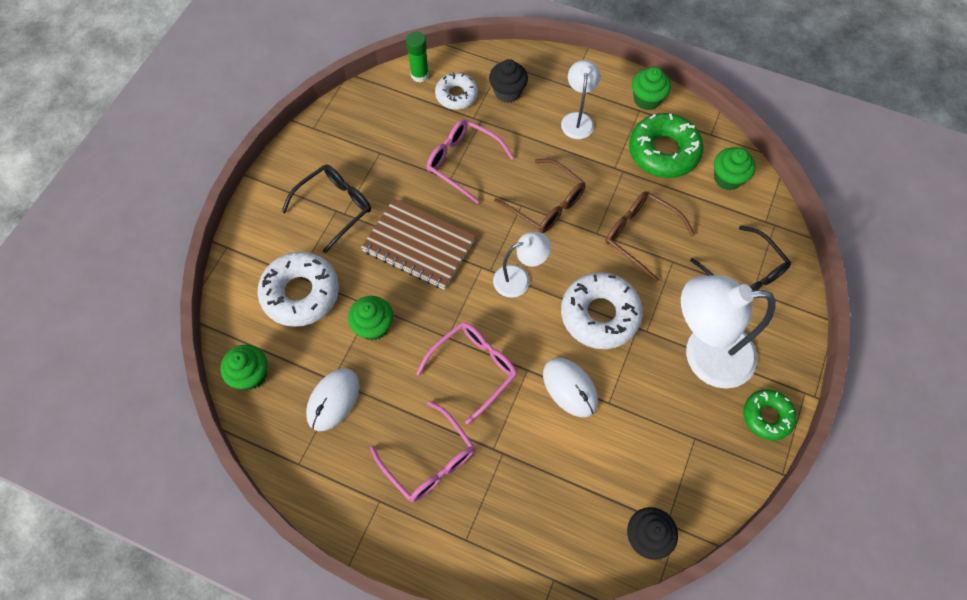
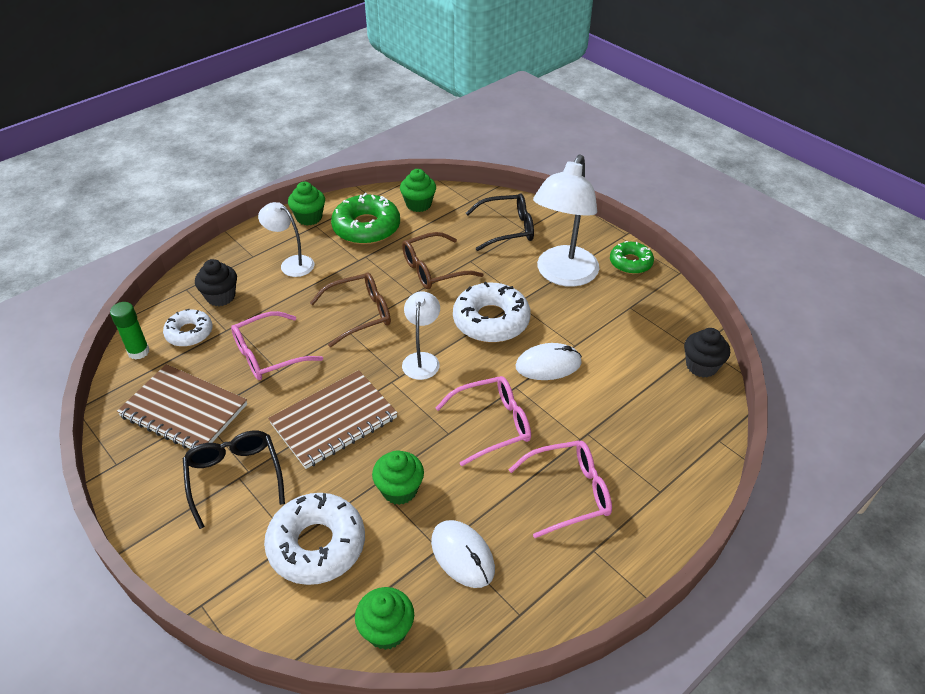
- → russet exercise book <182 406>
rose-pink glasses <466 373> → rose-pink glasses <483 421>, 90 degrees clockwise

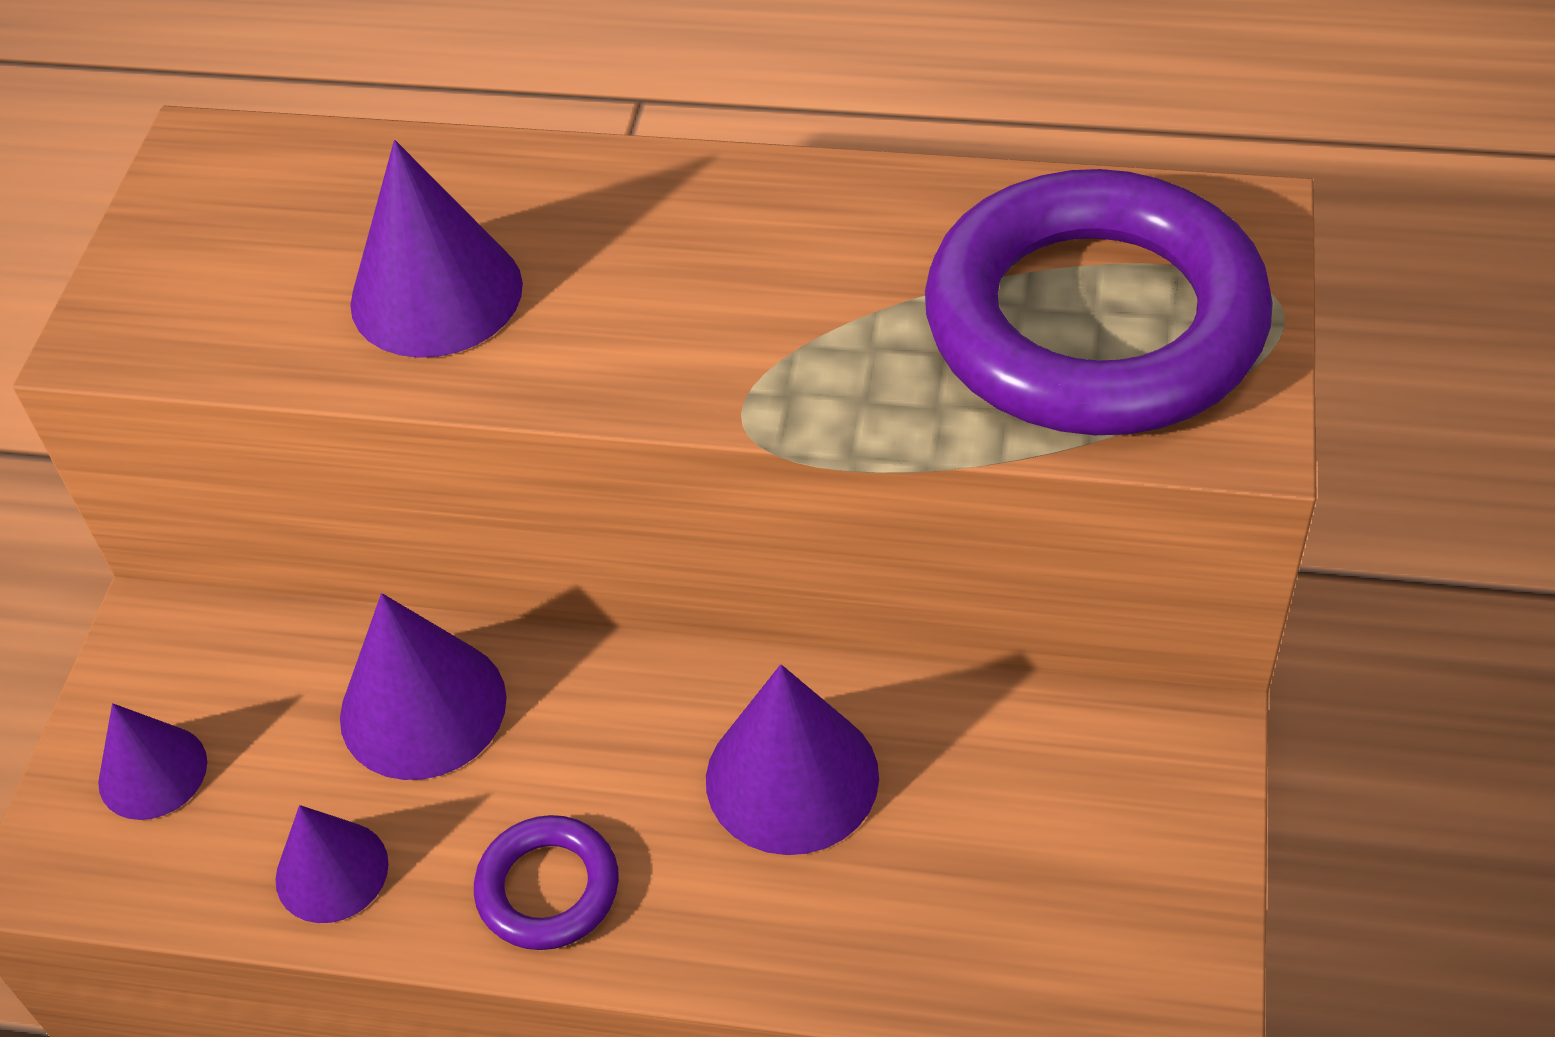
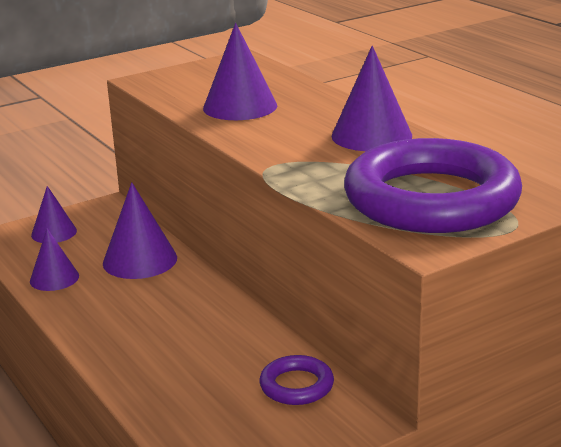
purple torus <546 882> → purple torus <297 380>, moved
purple cone <792 759> → purple cone <372 98>, moved

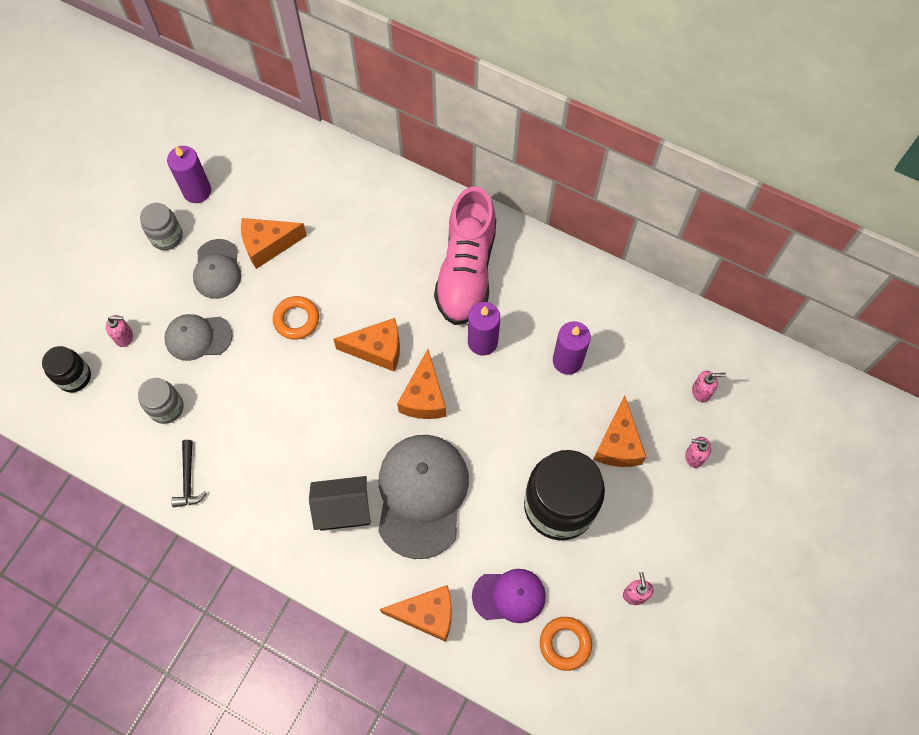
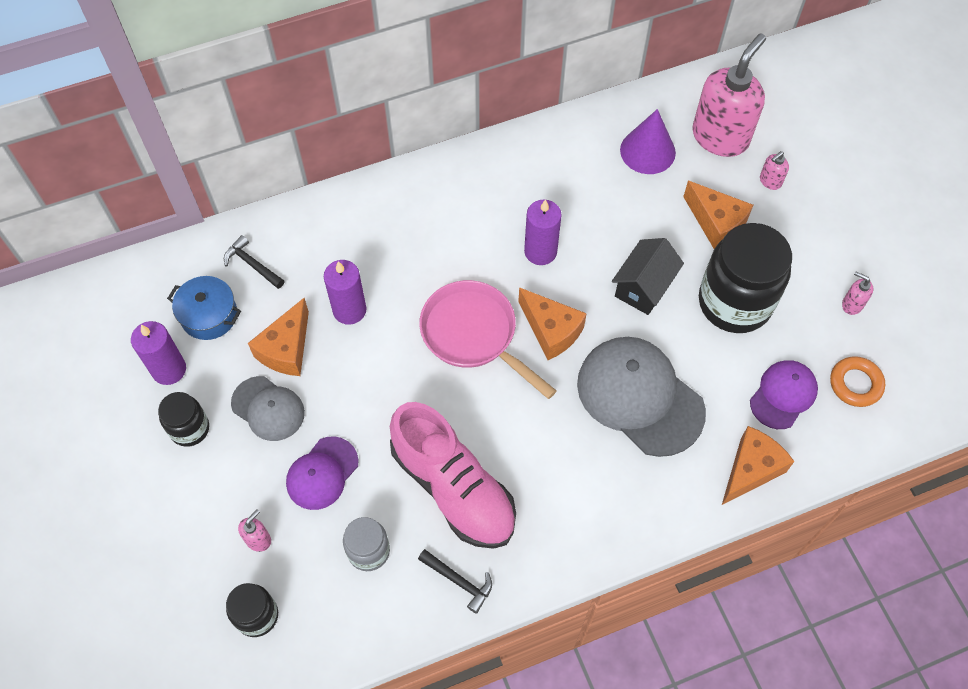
bright orange torus <296 318> → -
- → royal blue pot <204 308>
- → jet-black claw hammer <254 262>
- → purple cone <648 141>
jet-black cottage <340 503> → jet-black cottage <648 276>, moved
rose-pink lace-up shoe <465 255> → rose-pink lace-up shoe <453 475>, moved
purple wax candle <572 348> → purple wax candle <345 292>, moved
bright orange cheese wedge <366 345> → rose-pink frying pan <488 339>
gray jam jar <161 226> → jet-black jam jar <183 419>
gray peaked cap <198 337> → purple peaked cap <322 473>
rose-pink pump bottle <709 387> → rose-pink pump bottle <729 95>, x2.48

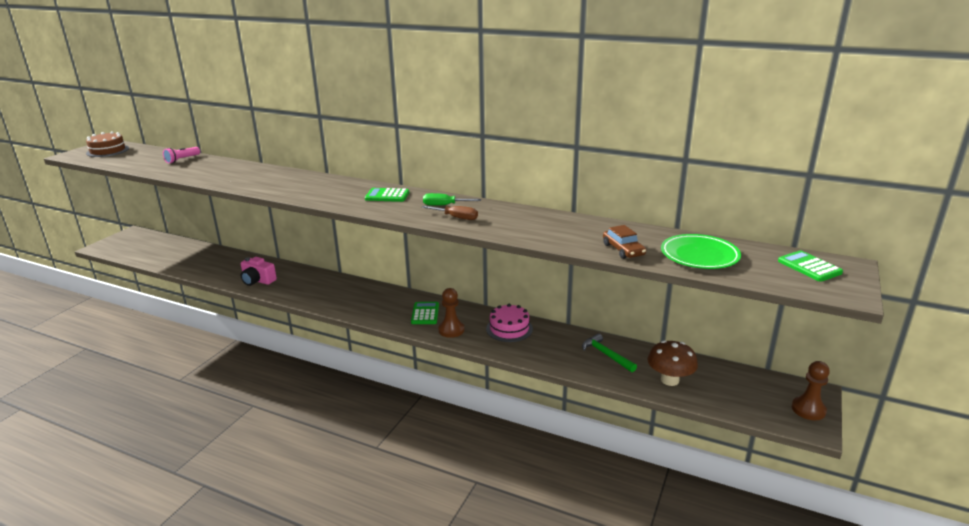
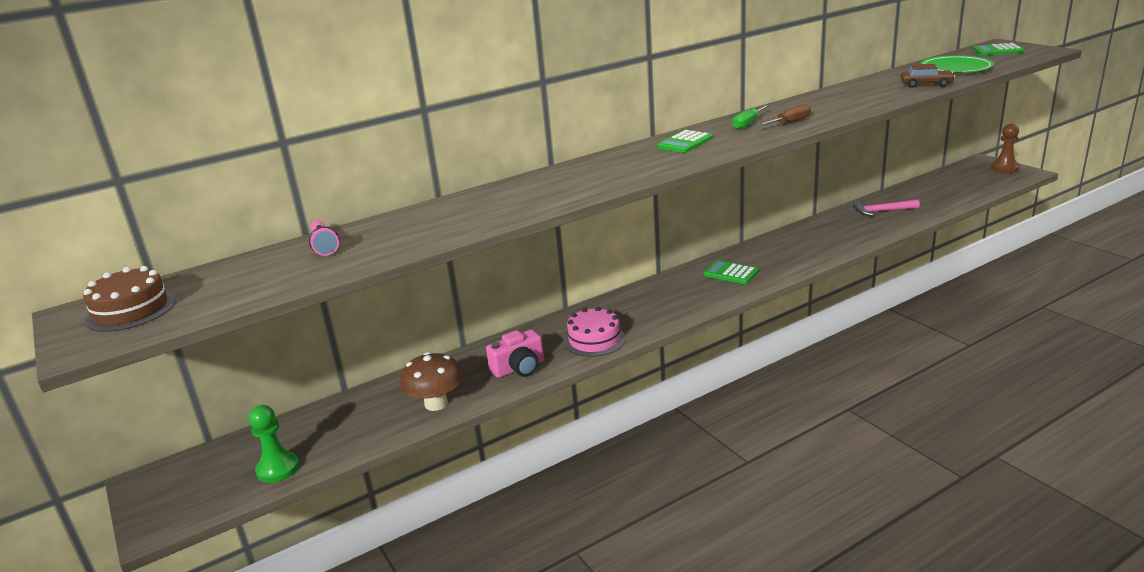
russet game pawn <451 313> → -
- → green game pawn <274 444>
rose-pink cake <509 323> → rose-pink cake <594 332>, moved
russet fungus <673 363> → russet fungus <431 381>, moved
green claw hammer <609 352> → rose-pink claw hammer <886 207>

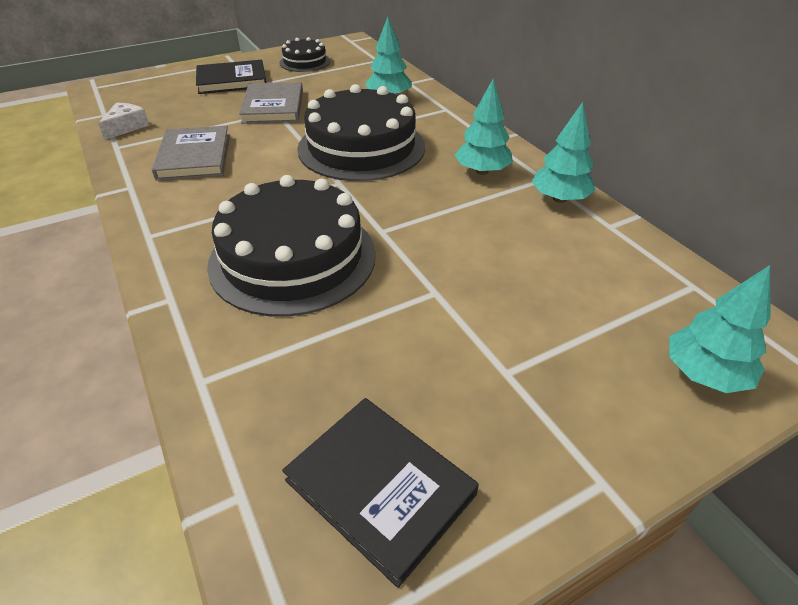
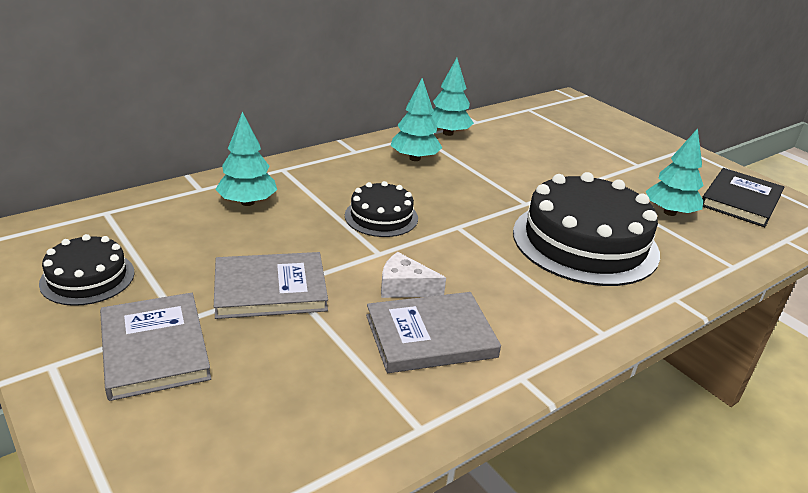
white cheese wedge <124 121> → white cheese wedge <413 275>, moved
aqua fir tree <720 329> → aqua fir tree <674 172>, moved
jet-black hardcover <231 77> → gray hardcover <155 347>
jet-black cake <361 132> → jet-black cake <381 209>, x0.52

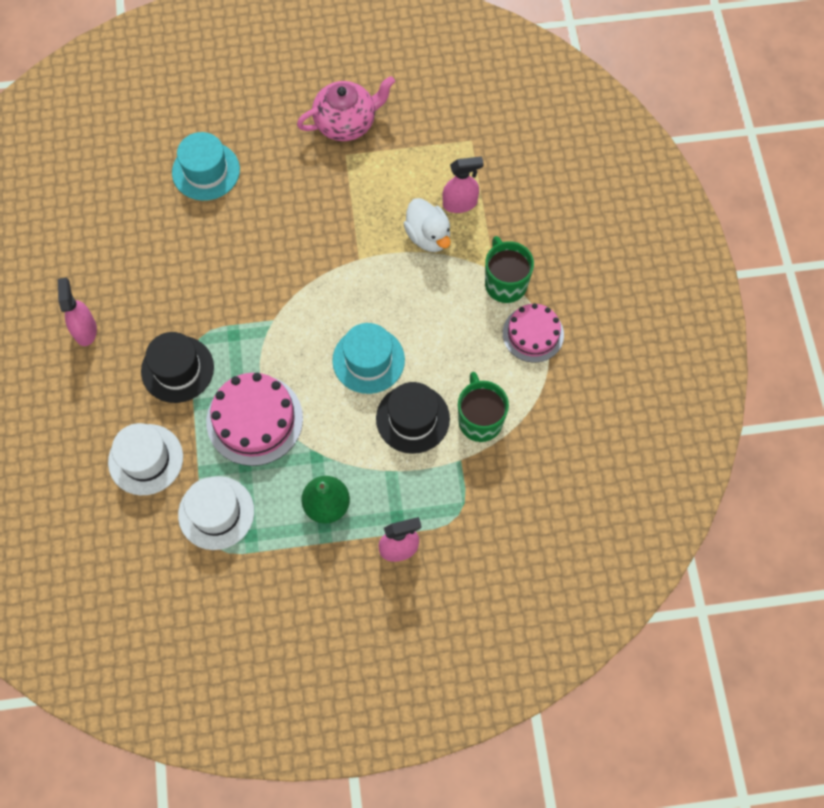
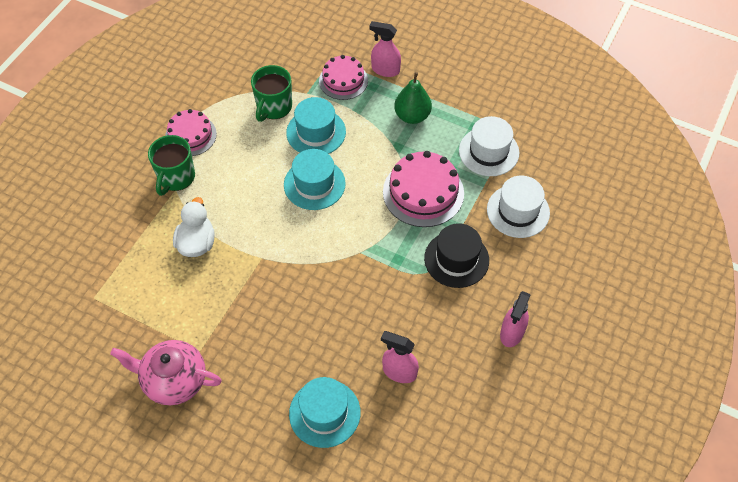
- → rose-pink cake <343 77>
rose-pink spray bottle <463 184> → rose-pink spray bottle <400 357>, moved
jet-black top hat <413 418> → aqua top hat <316 125>

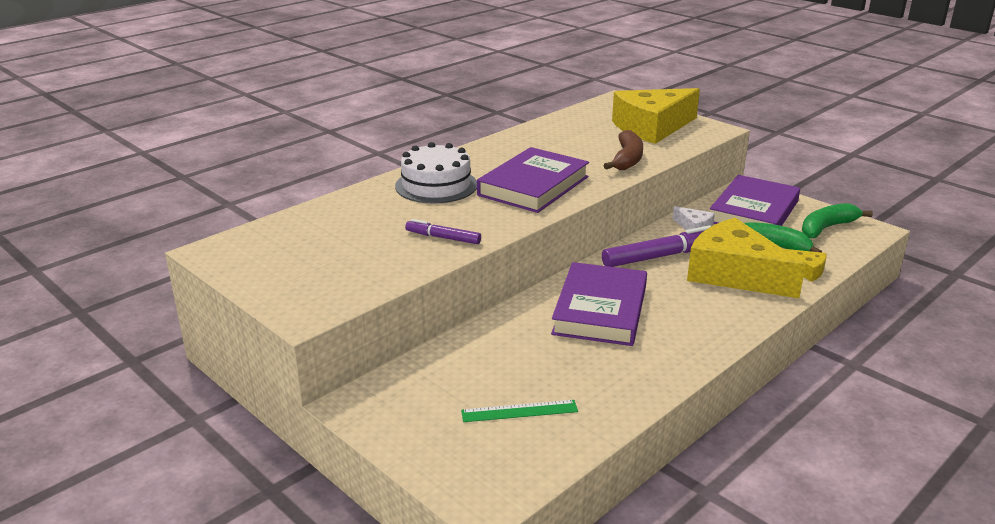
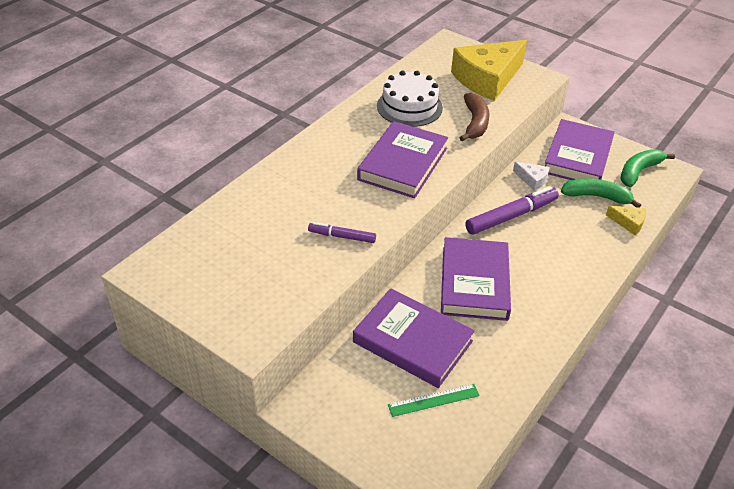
golden cheese wedge <746 258> → -
- → purple hardcover <414 338>
white cake <436 173> → white cake <410 99>, moved

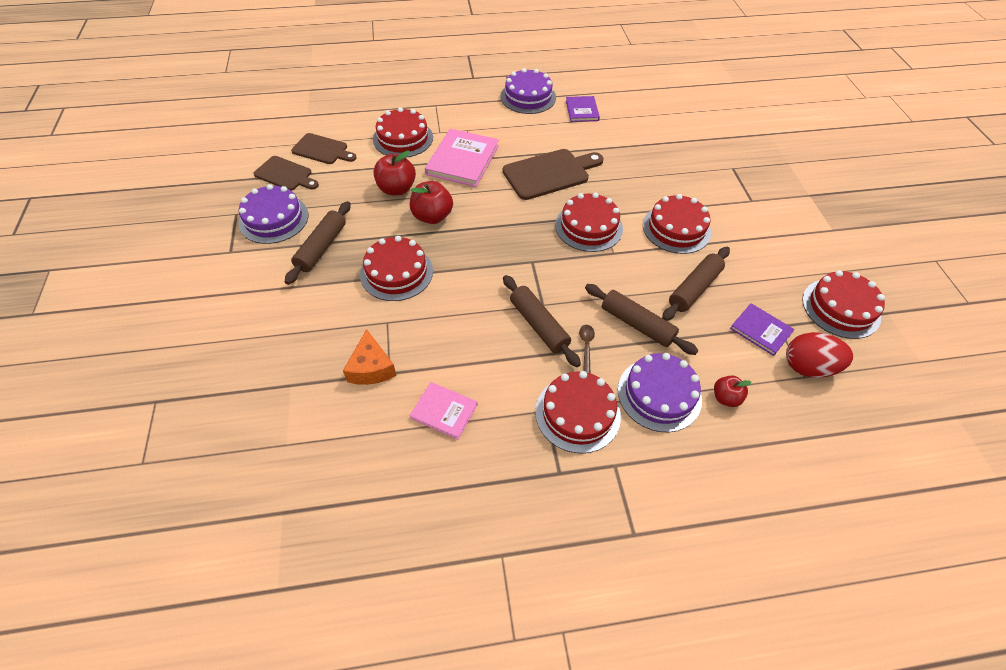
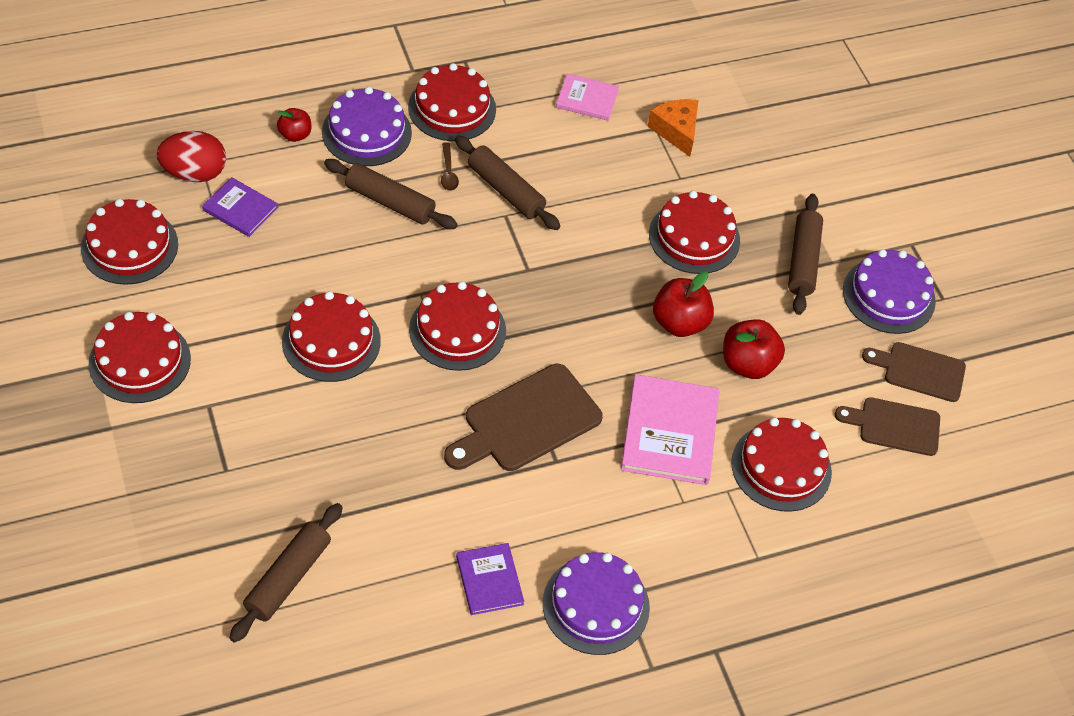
- → crimson cake <140 357>
russet rolling pin <696 284> → russet rolling pin <286 573>, moved

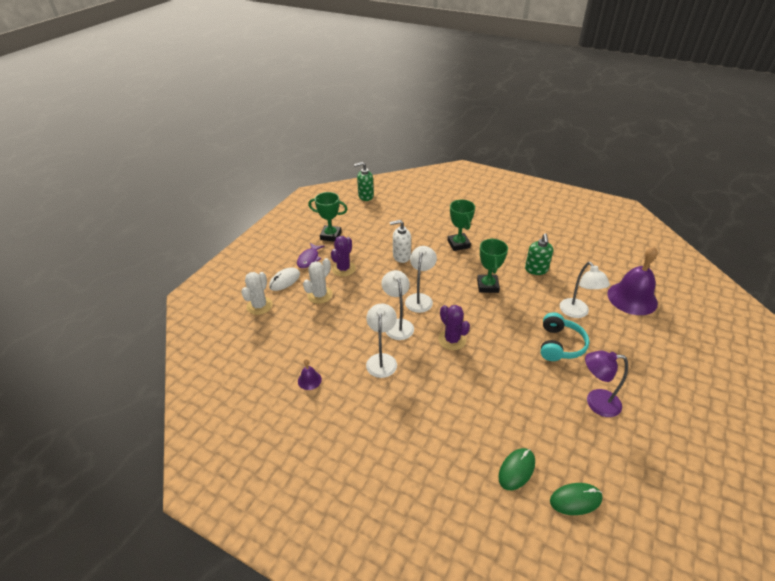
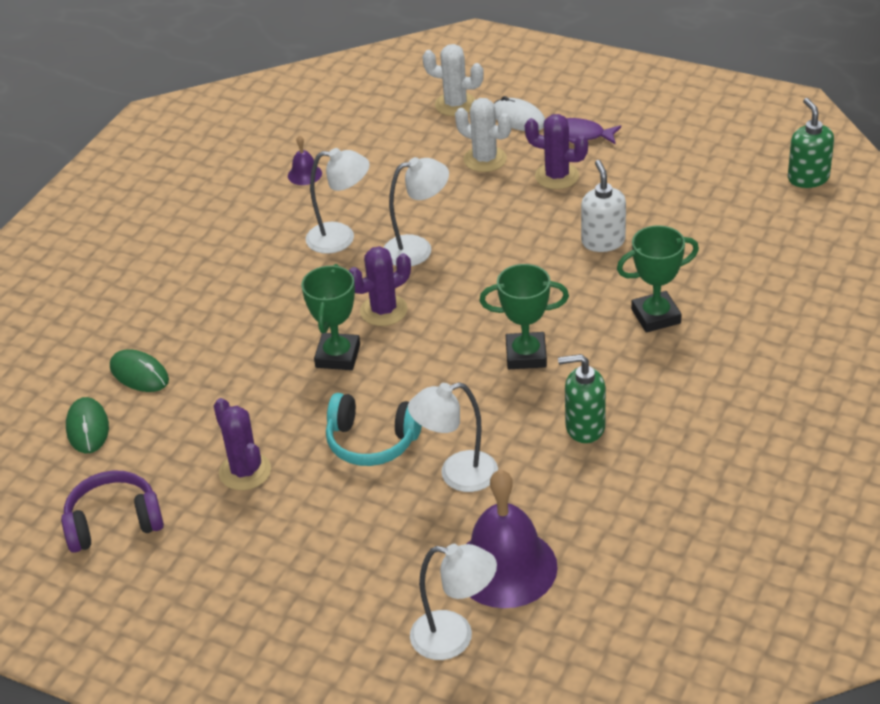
- → purple over-ear headphones <112 512>
green trophy <327 217> → green trophy <330 317>, moved
white lamp <421 279> → white lamp <453 602>, moved
purple lamp <606 384> → purple prickly plant <242 444>

